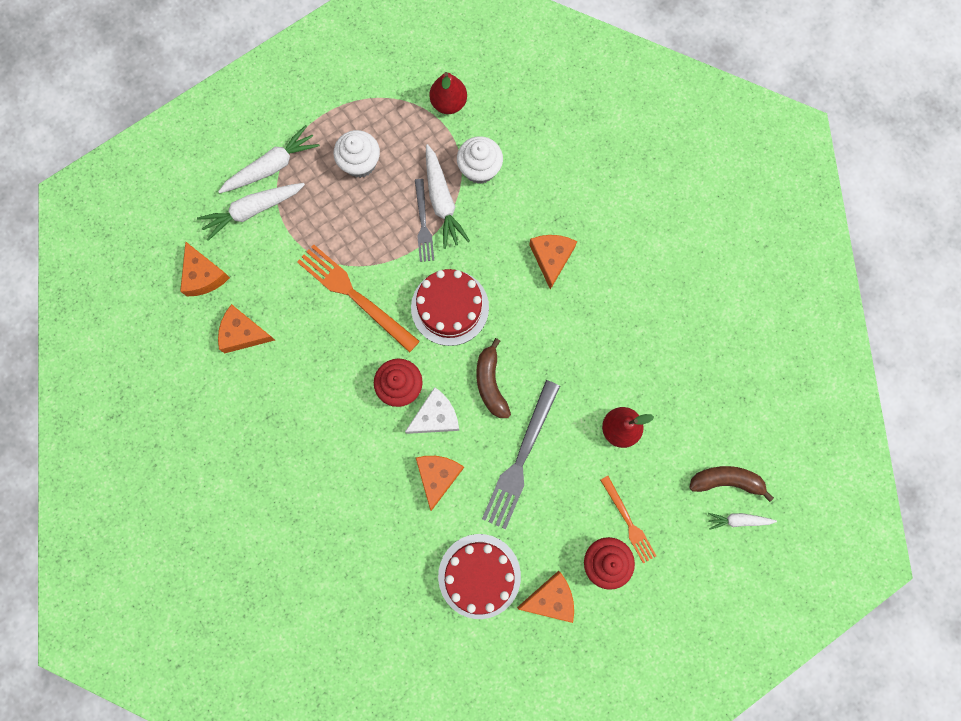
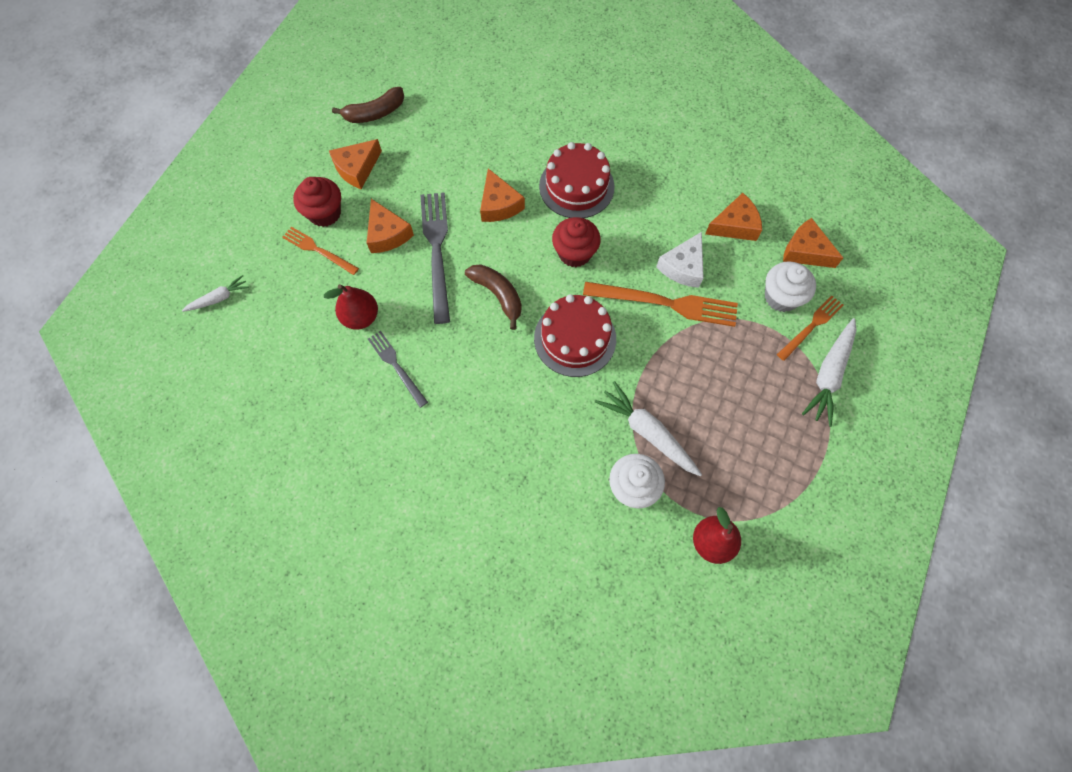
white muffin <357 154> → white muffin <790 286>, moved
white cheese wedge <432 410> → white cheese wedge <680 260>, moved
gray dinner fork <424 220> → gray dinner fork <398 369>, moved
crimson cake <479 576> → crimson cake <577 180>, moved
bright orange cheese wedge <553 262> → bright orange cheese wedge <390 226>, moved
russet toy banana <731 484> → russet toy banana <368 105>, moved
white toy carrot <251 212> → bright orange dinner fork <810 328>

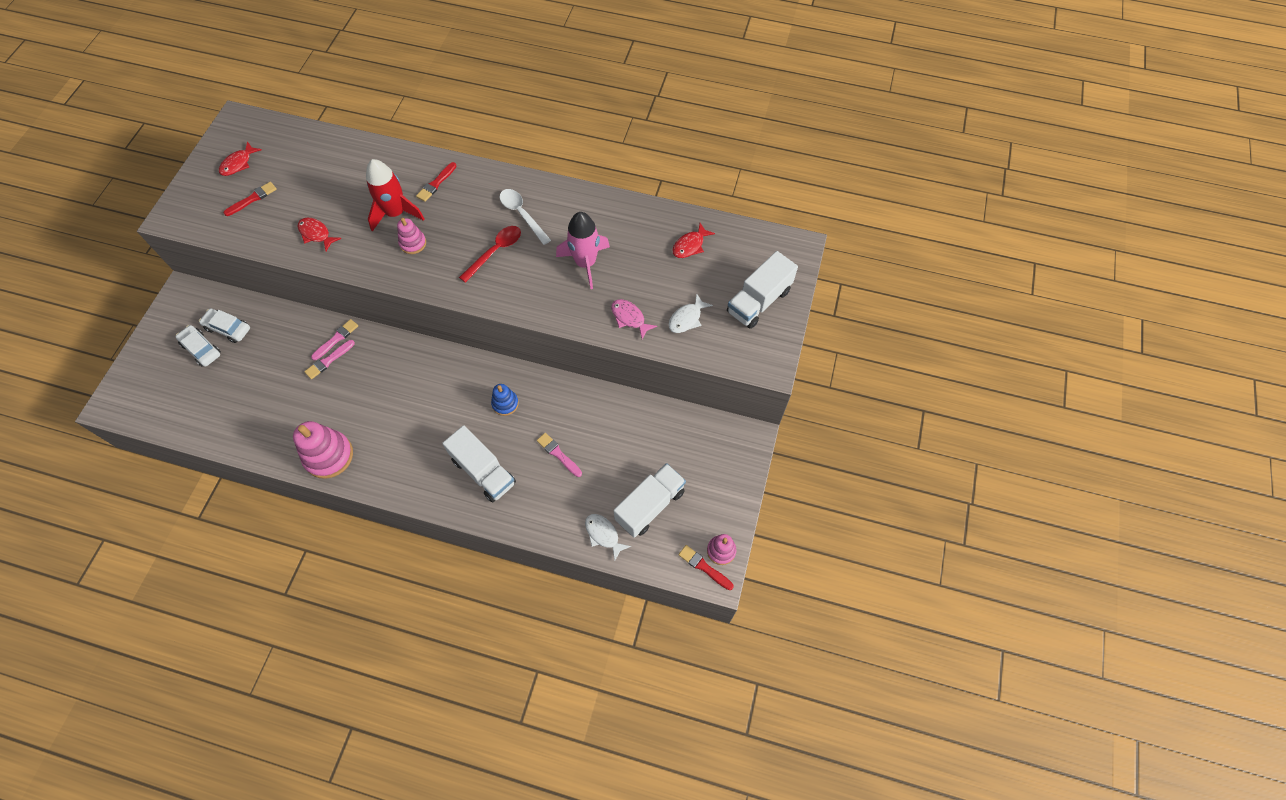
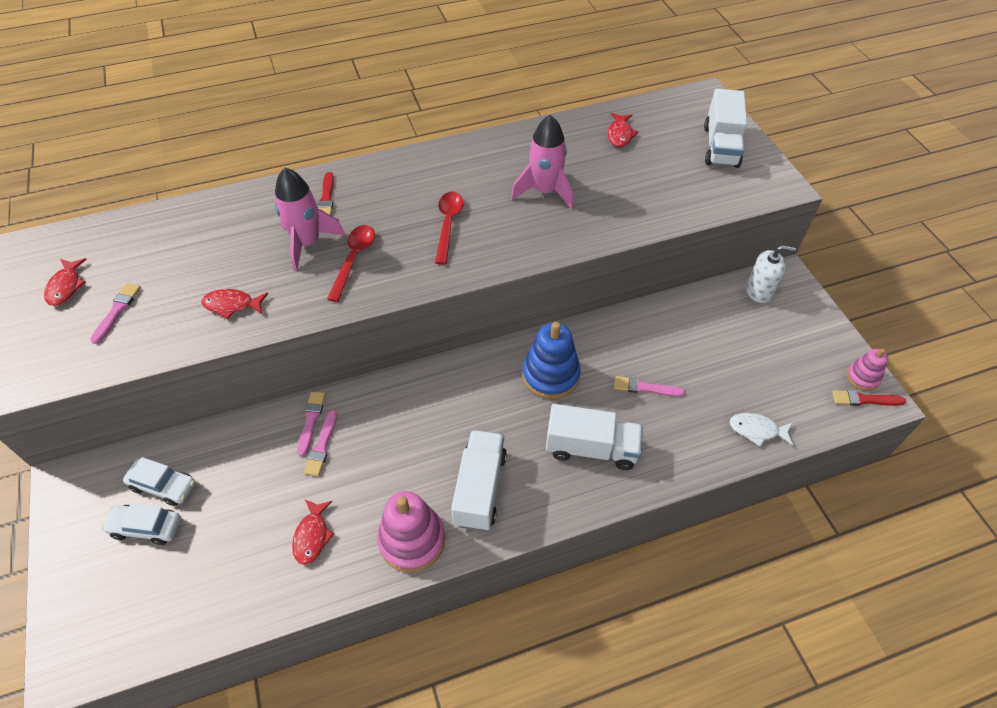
white spoon <525 217> → -
rose-pink fish figure <634 319> → -
white fish figure <690 313> → -
- → crimson fish figure <313 532>
- → white pump bottle <771 274>
white truck <649 500> → white truck <479 480>, moved
rose-pink ring stacker <411 236> → crimson spoon <351 263>
crimson paintbrush <250 199> → rose-pink paintbrush <115 313>
crimson toy rocket <395 195> → rose-pink toy rocket <310 219>
white toy car <224 325> → white toy car <159 481>, 150 degrees counterclockwise
royal blue ring stacker <505 400> → royal blue ring stacker <551 360>, x1.77

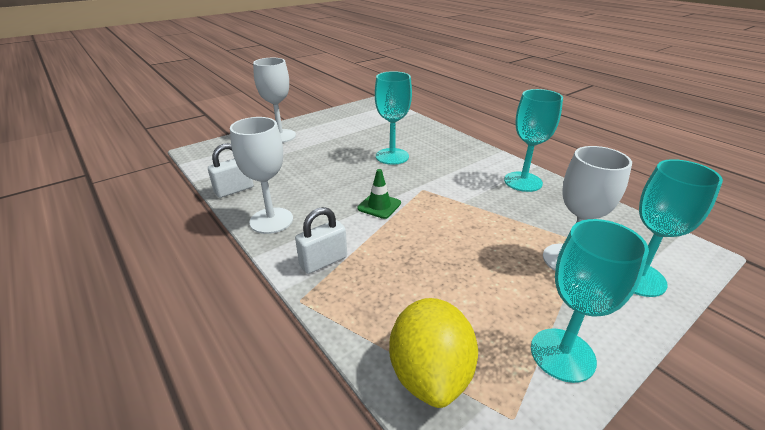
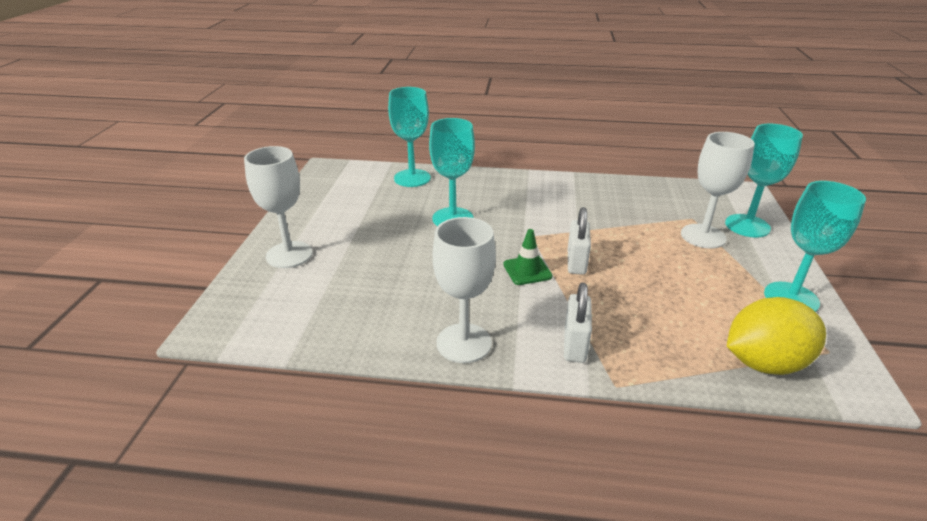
white lock <231 170> → white lock <579 241>, moved
aqua goblet <533 140> → aqua goblet <409 137>, moved
golden toy lemon <433 353> → golden toy lemon <776 336>, 60 degrees counterclockwise

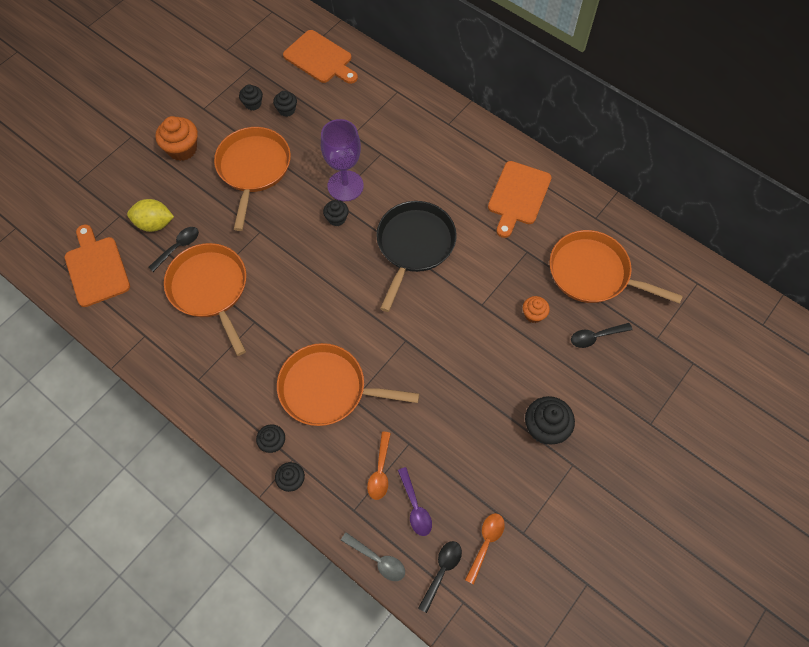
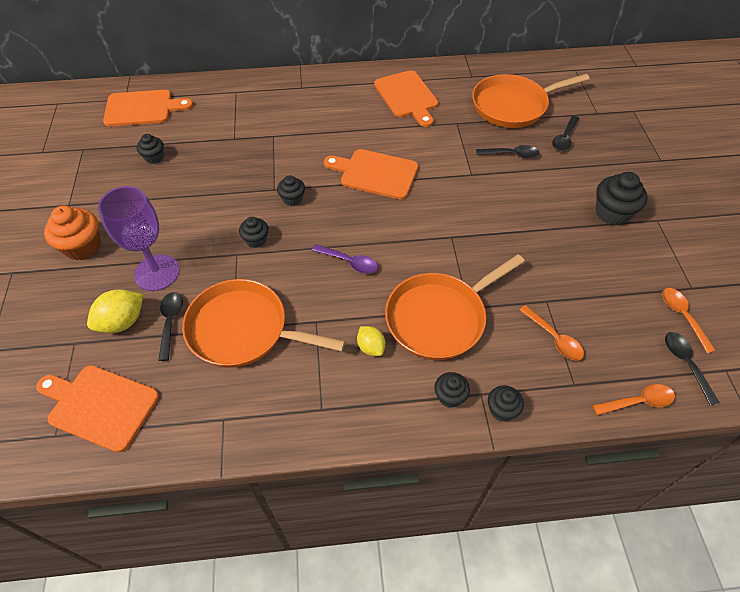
bright orange frying pan <252 179> → -
- → golden toy lemon <371 341>
jet-black muffin <251 97> → jet-black muffin <254 232>, moved
purple goblet <342 160> → purple goblet <139 238>, moved
purple spoon <415 501> → purple spoon <345 259>, moved
jet-black frying pan <416 256> → bright orange cutting board <371 174>
bright orange muffin <536 309> → jet-black spoon <508 151>
gray spoon <373 556> → bright orange spoon <633 399>

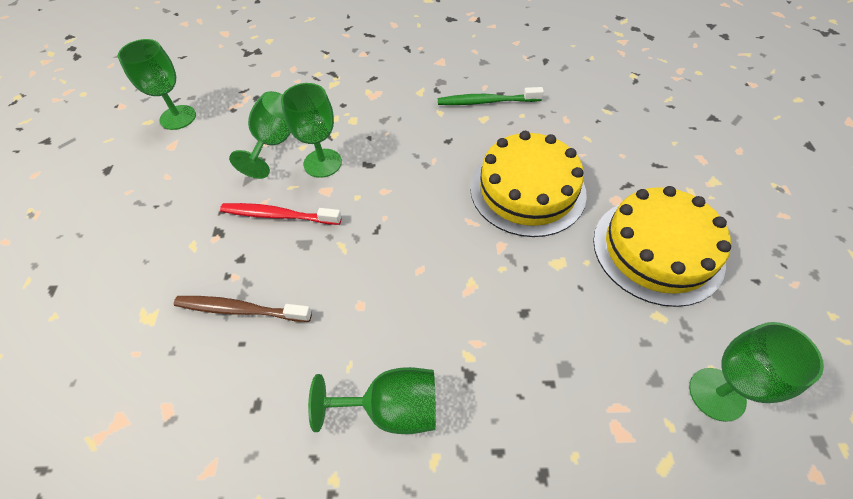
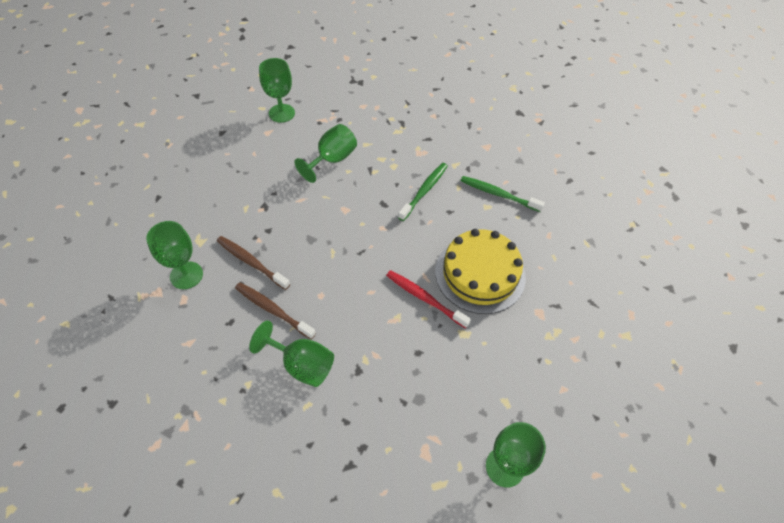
golden cake <662 246> → -
- → russet dental brush <275 311>
- → green dental brush <423 192>
crimson dental brush <281 214> → crimson dental brush <428 299>, moved
green goblet <311 130> → green goblet <174 255>, moved

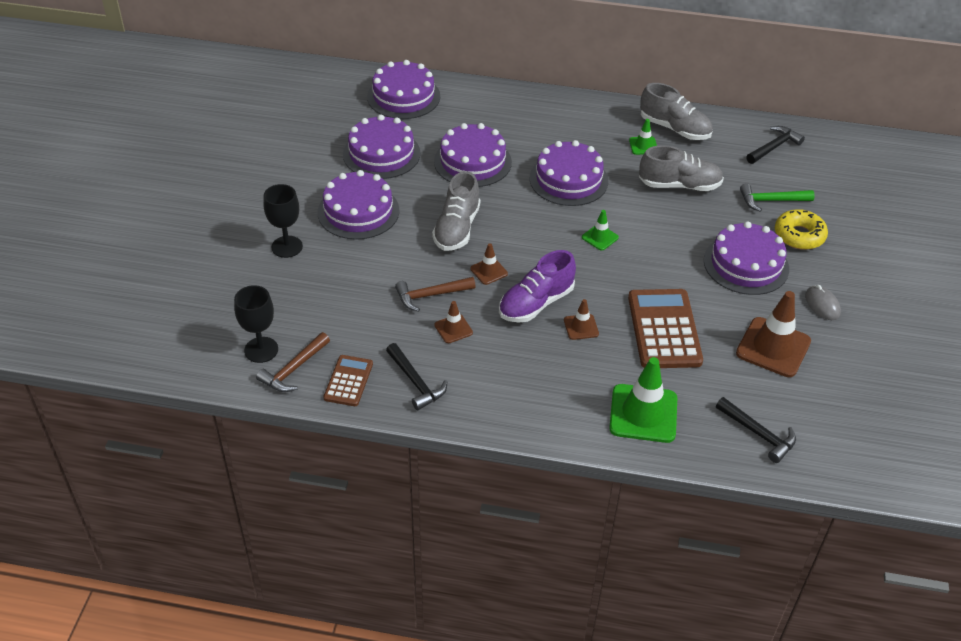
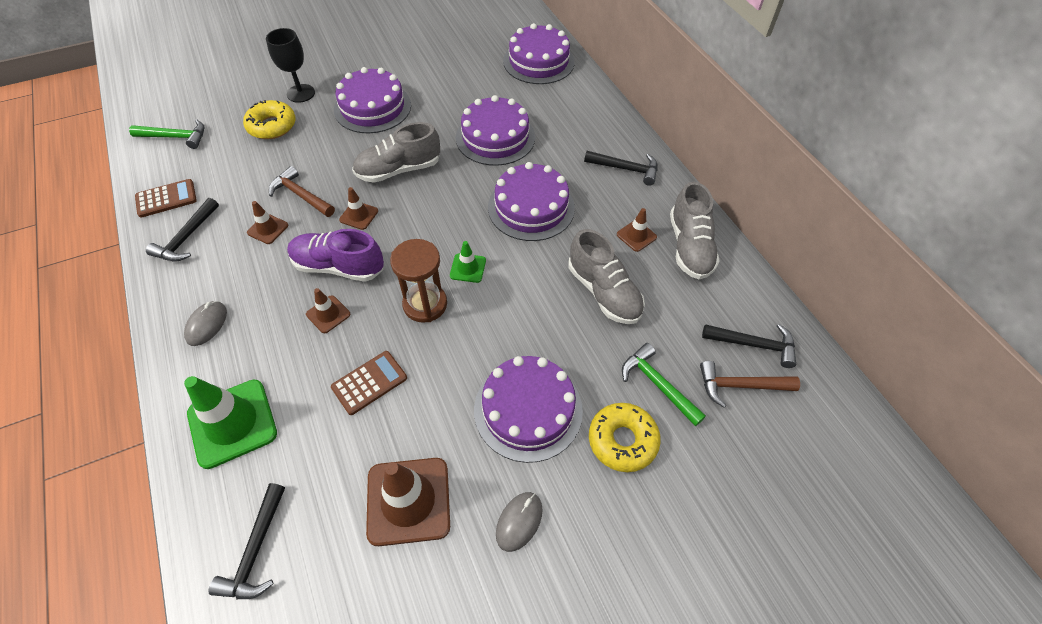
purple cake <381 147> → -
- → gray computer mouse <205 323>
- → golden doughnut <269 119>
- → russet sandglass <418 281>
- → jet-black claw hammer <621 168>
russet claw hammer <293 362> → russet claw hammer <750 384>, moved
jet-black goblet <256 324> → green claw hammer <166 134>
green safety cone <643 137> → russet safety cone <637 230>
russet calculator <665 328> → russet calculator <369 383>, x0.56

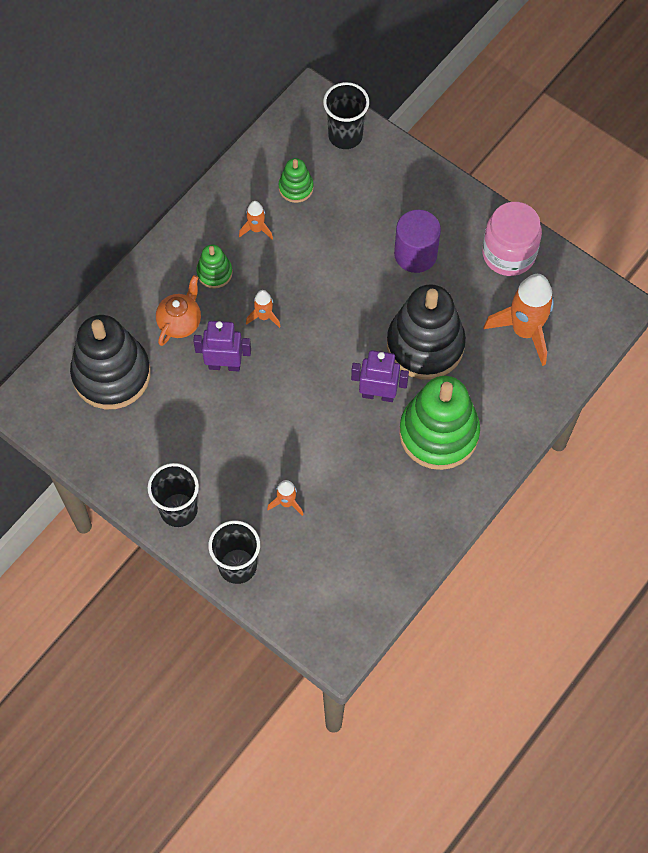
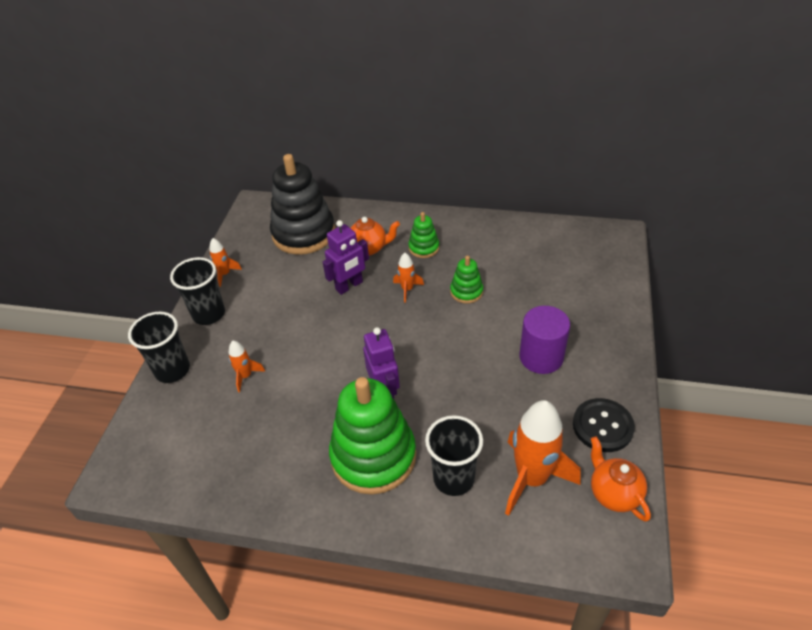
jet-black ring stacker <426 332> → -
- → bright orange teapot <621 479>
bright orange toy rocket <256 220> → bright orange toy rocket <225 262>, moved
green ring stacker <295 180> → green ring stacker <466 280>, moved
jet-black beaker <346 115> → jet-black beaker <454 455>, moved
rose-pink jam jar <512 239> → jet-black shirt button <604 425>
purple toy robot <222 346> → purple toy robot <346 257>, 75 degrees clockwise

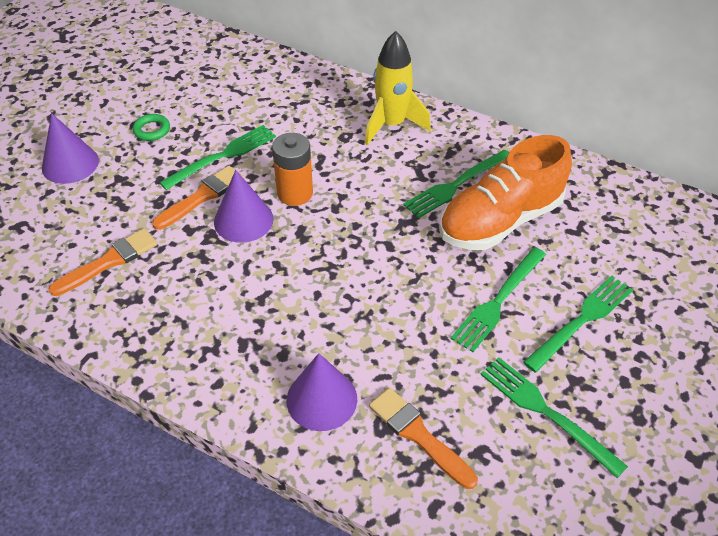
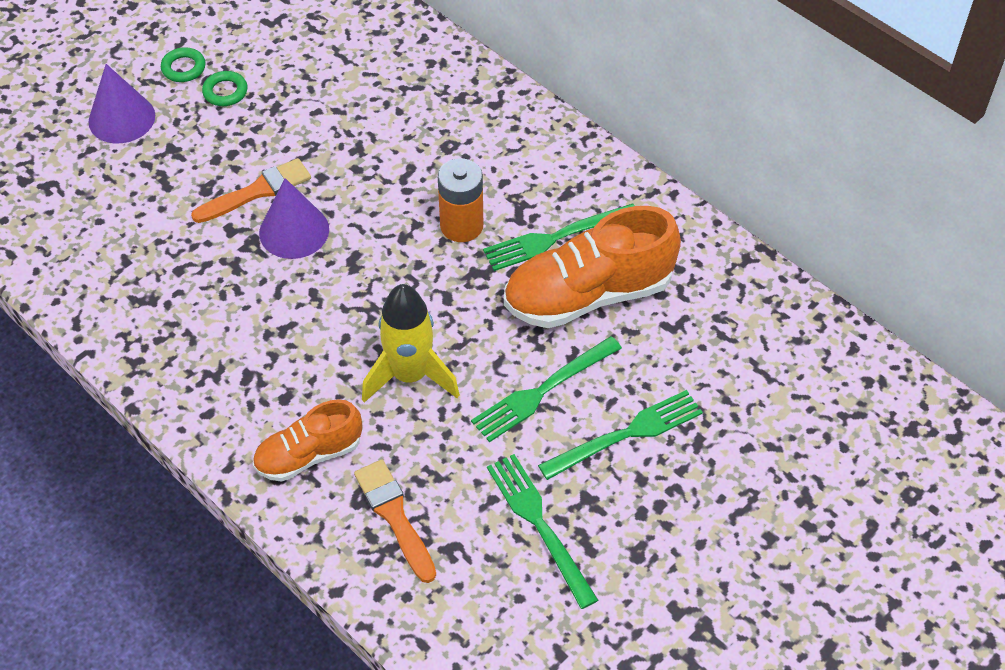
bright orange paintbrush <102 262> → -
green dinner fork <217 157> → -
- → green torus <183 64>
bright orange AA battery <292 169> → bright orange AA battery <460 200>, moved
golden toy rocket <398 88> → golden toy rocket <411 343>, moved
purple cone <322 392> → bright orange lace-up shoe <307 440>

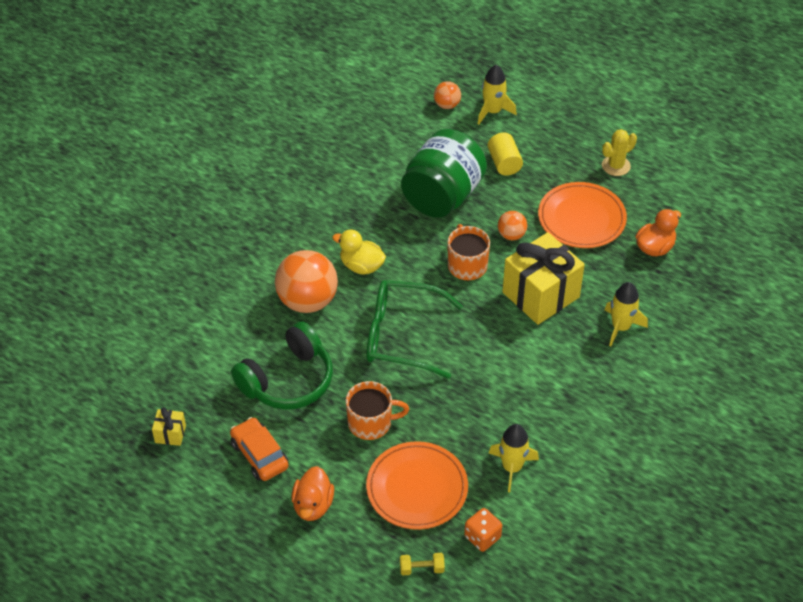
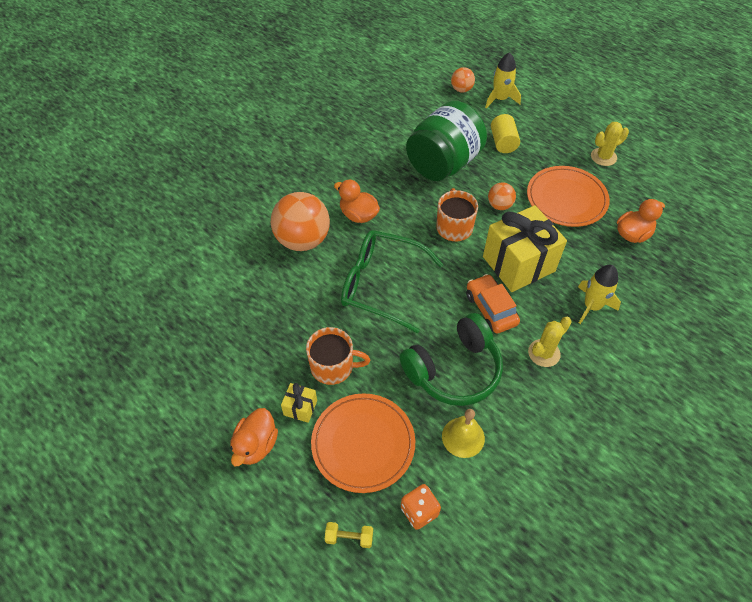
- → golden prickly plant <549 342>
golden wrapped gift <169 426> → golden wrapped gift <299 403>, moved
bright orange toy car <259 449> → bright orange toy car <493 303>, moved
green over-ear headphones <282 365> → green over-ear headphones <451 359>, moved
golden toy rocket <514 458> → golden bell <463 433>
golden duck <359 252> → bright orange duck <357 201>

